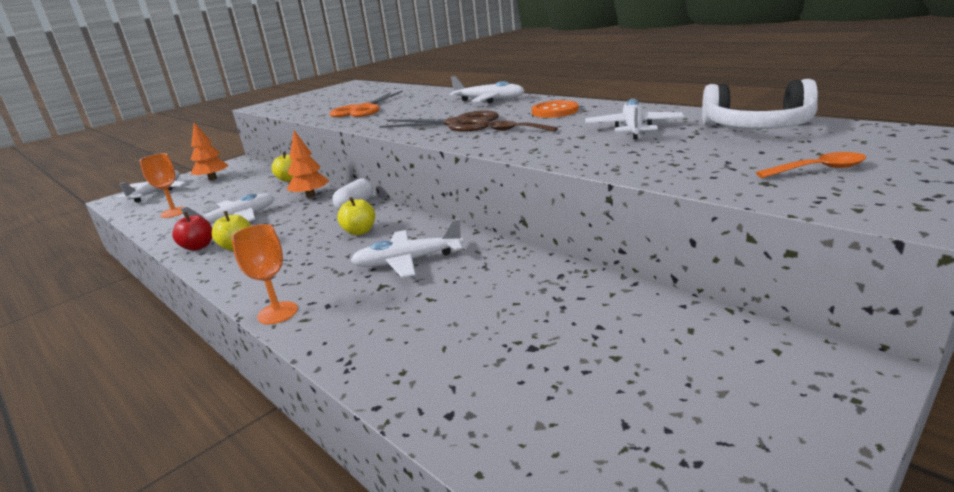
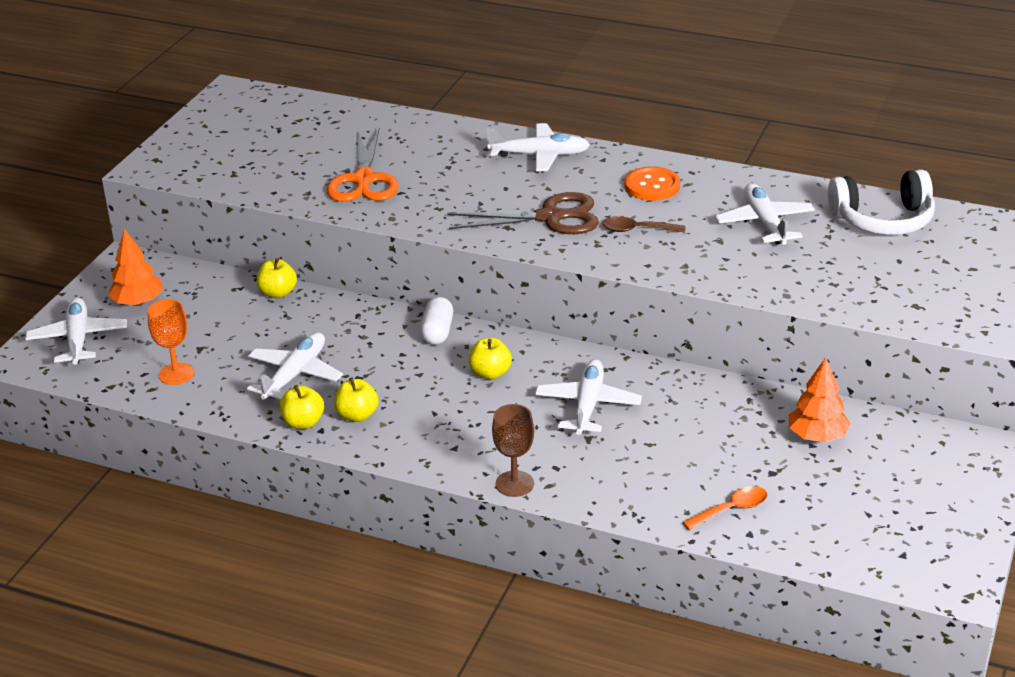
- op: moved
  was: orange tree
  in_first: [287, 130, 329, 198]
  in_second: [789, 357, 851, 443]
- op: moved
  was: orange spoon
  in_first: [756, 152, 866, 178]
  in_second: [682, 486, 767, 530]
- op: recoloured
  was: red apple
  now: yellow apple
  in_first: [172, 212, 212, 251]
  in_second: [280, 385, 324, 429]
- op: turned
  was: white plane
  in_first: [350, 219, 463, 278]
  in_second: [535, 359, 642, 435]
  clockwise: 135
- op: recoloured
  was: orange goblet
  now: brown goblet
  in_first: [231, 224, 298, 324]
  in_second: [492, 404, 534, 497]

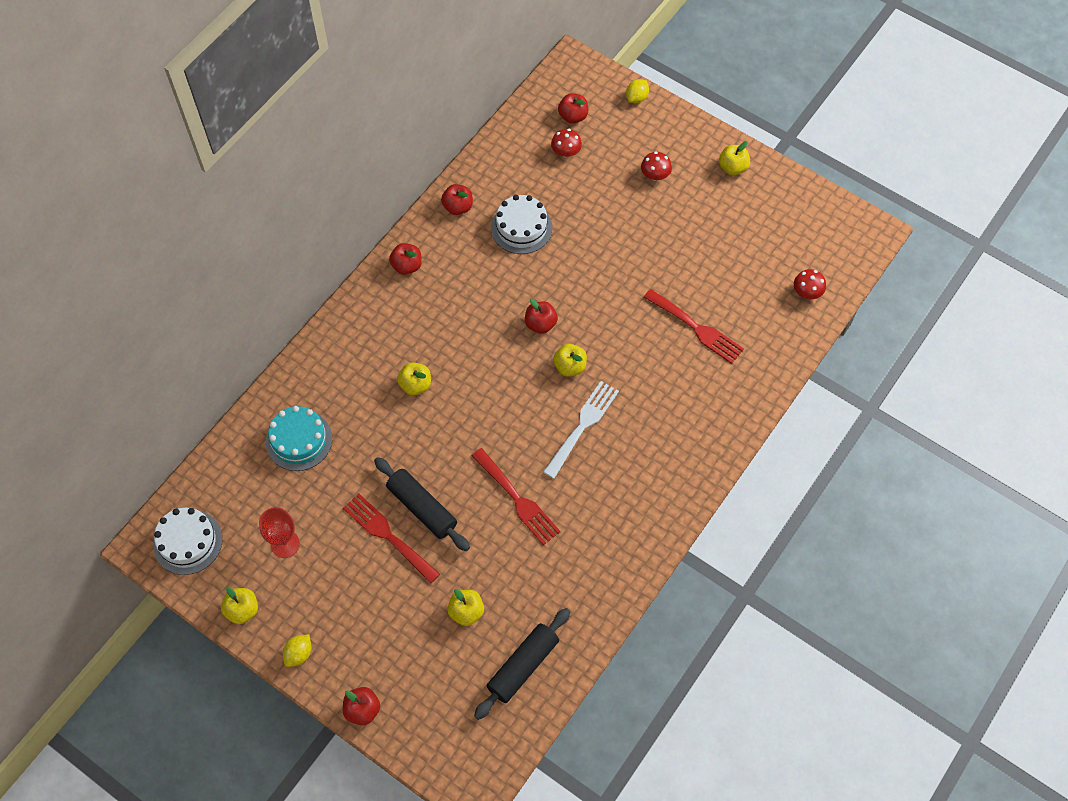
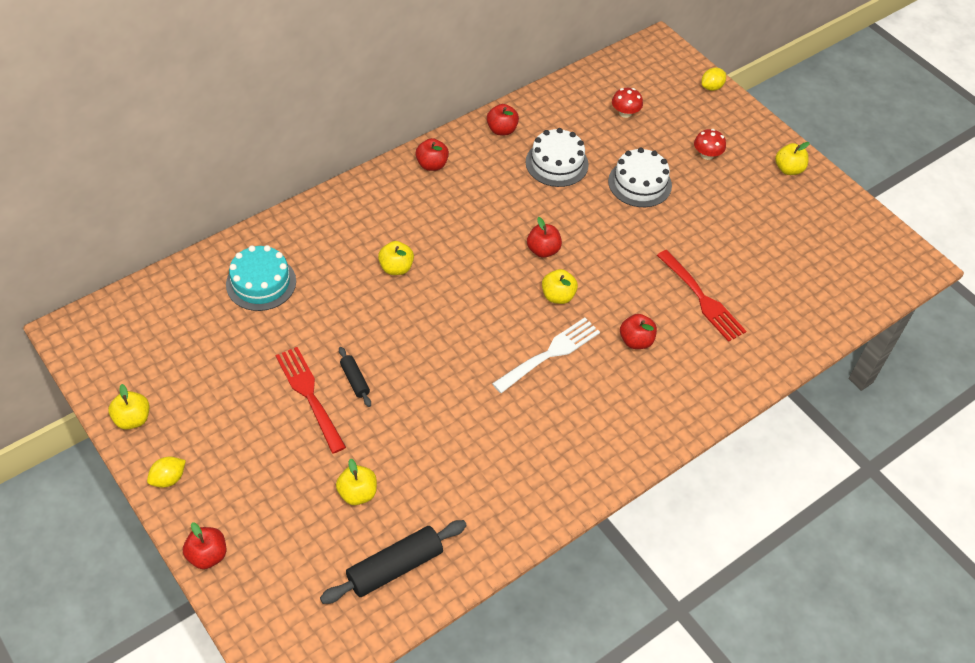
- op: moved
  was: red apple
  in_first: [558, 93, 588, 124]
  in_second: [620, 314, 657, 349]
- op: removed
  was: red mushroom
  in_first: [794, 269, 826, 299]
- op: removed
  was: red fork
  in_first: [472, 448, 561, 545]
- op: resized
  was: black rolling pin
  in_first: [374, 457, 470, 551]
  in_second: [339, 347, 371, 407]
  ratio: 0.52
- op: removed
  was: red goblet
  in_first: [259, 507, 300, 558]
- op: moved
  was: white cake
  in_first: [153, 508, 222, 575]
  in_second: [608, 148, 672, 207]

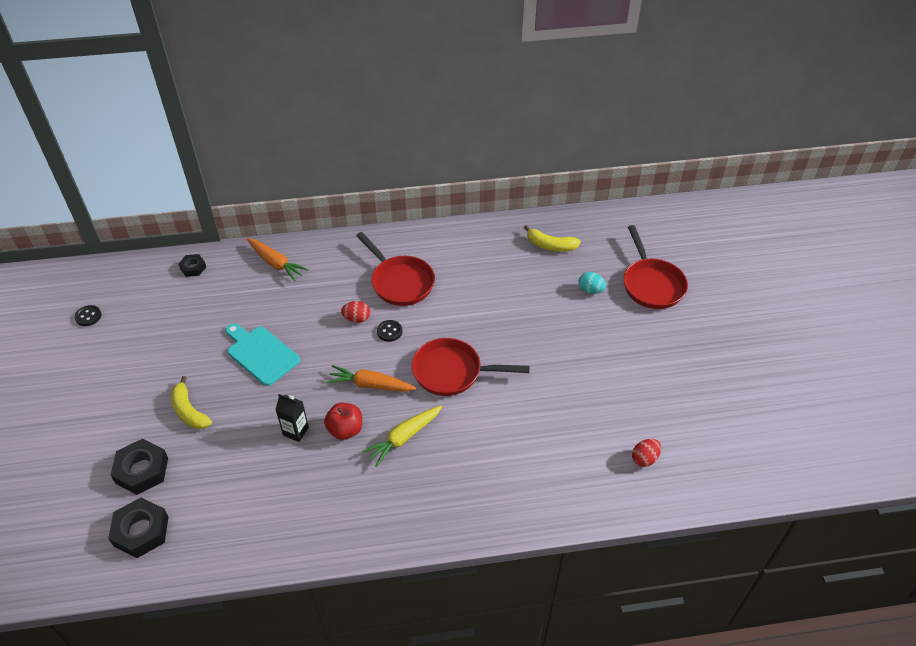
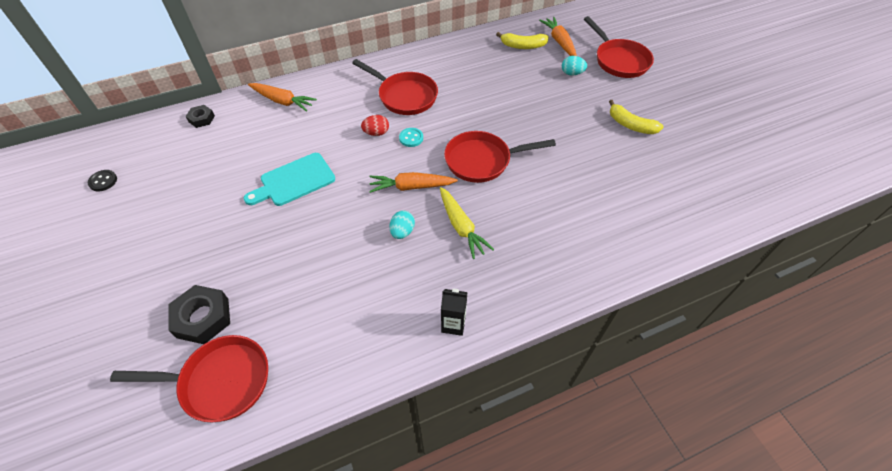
- op: recoloured
  was: black button
  now: turquoise button
  in_first: [377, 320, 402, 342]
  in_second: [399, 128, 423, 147]
- op: turned
  was: turquoise cutting board
  in_first: [226, 323, 300, 386]
  in_second: [244, 153, 335, 206]
  clockwise: -60
- op: moved
  was: yellow banana
  in_first: [171, 376, 212, 429]
  in_second: [609, 100, 664, 134]
- op: moved
  was: black carton
  in_first: [275, 394, 309, 442]
  in_second: [441, 289, 467, 336]
- op: replaced
  was: red apple
  now: turquoise egg
  in_first: [324, 403, 362, 440]
  in_second: [390, 211, 415, 239]
- op: turned
  was: yellow carrot
  in_first: [362, 406, 442, 467]
  in_second: [440, 187, 494, 259]
  clockwise: -60
- op: removed
  was: red egg
  in_first: [632, 439, 661, 467]
- op: replaced
  was: black nut
  now: red pan
  in_first: [108, 498, 169, 558]
  in_second: [110, 335, 268, 422]
- op: added
  now: orange carrot
  in_second: [539, 17, 577, 56]

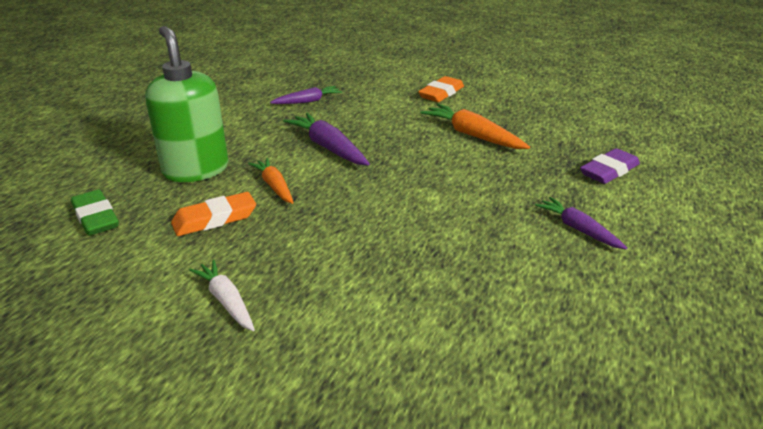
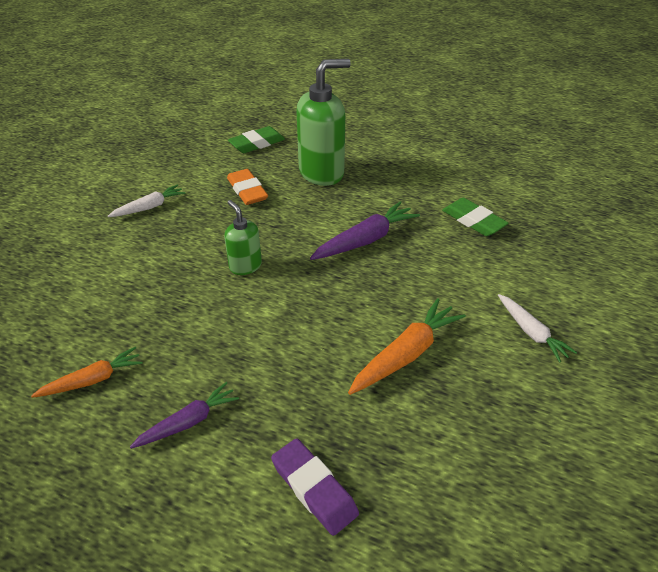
- op: replaced
  was: orange eraser
  now: white carrot
  in_first: [418, 76, 464, 102]
  in_second: [498, 294, 577, 363]
- op: replaced
  was: purple carrot
  now: green eraser
  in_first: [270, 86, 342, 104]
  in_second: [442, 198, 508, 236]
- op: moved
  was: orange carrot
  in_first: [248, 158, 294, 204]
  in_second: [31, 347, 143, 398]
- op: added
  now: green soap dispenser
  in_second: [224, 200, 262, 275]

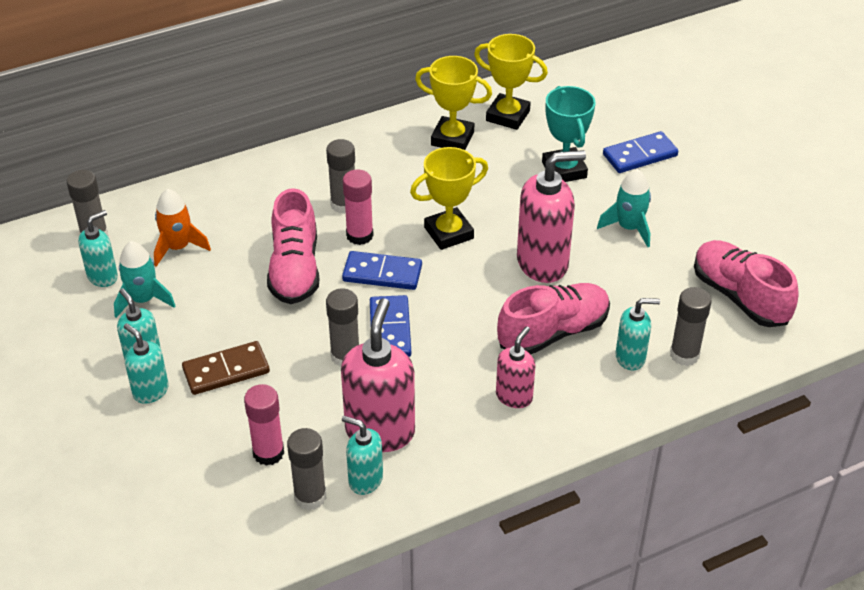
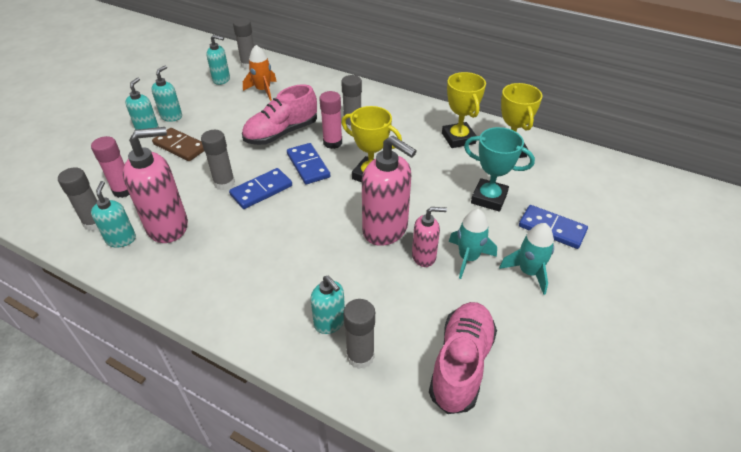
- op: turned
  was: turquoise trophy
  in_first: [542, 86, 595, 182]
  in_second: [464, 127, 535, 212]
  clockwise: 75
- op: moved
  was: turquoise rocket
  in_first: [114, 241, 175, 318]
  in_second: [499, 223, 554, 295]
- op: removed
  was: pink shoe
  in_first: [497, 283, 610, 355]
- op: moved
  was: pink soap dispenser
  in_first: [496, 326, 536, 408]
  in_second: [412, 207, 447, 267]

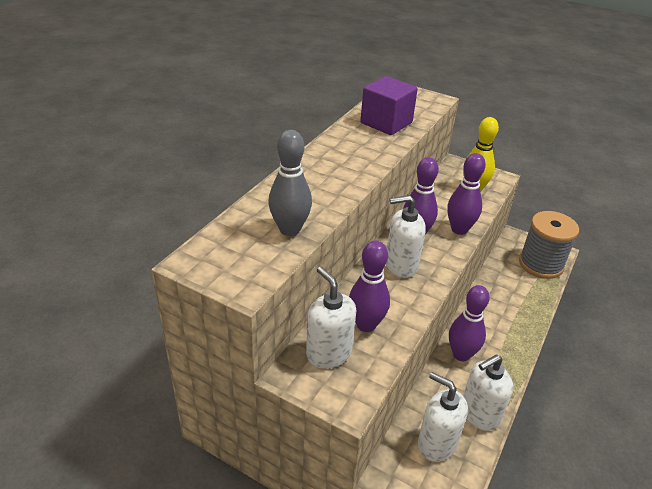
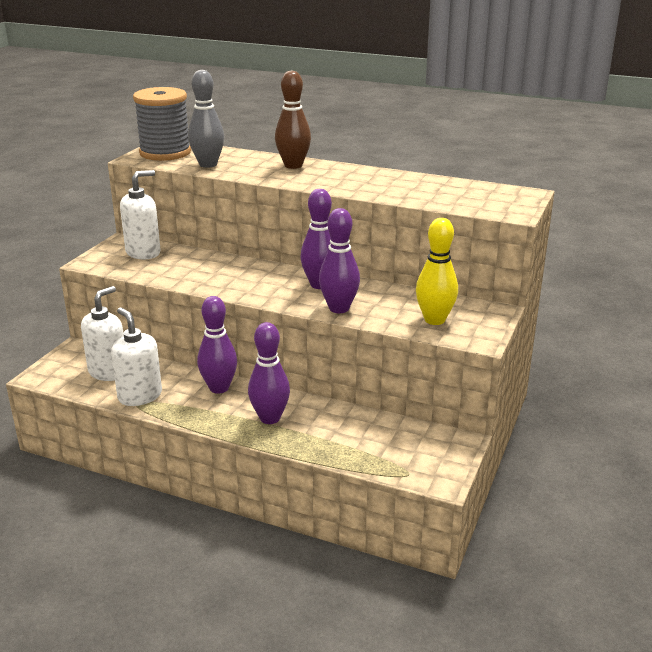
- op: removed
  was: purple cube
  in_first: [360, 76, 418, 135]
- op: removed
  was: white soap dispenser
  in_first: [386, 195, 426, 278]
- op: moved
  was: grey spool
  in_first: [519, 211, 579, 279]
  in_second: [133, 87, 191, 161]
- op: moved
  was: purple bowling pin
  in_first: [349, 241, 390, 332]
  in_second: [248, 322, 290, 424]
- op: added
  now: brown bowling pin
  in_second: [275, 70, 311, 169]

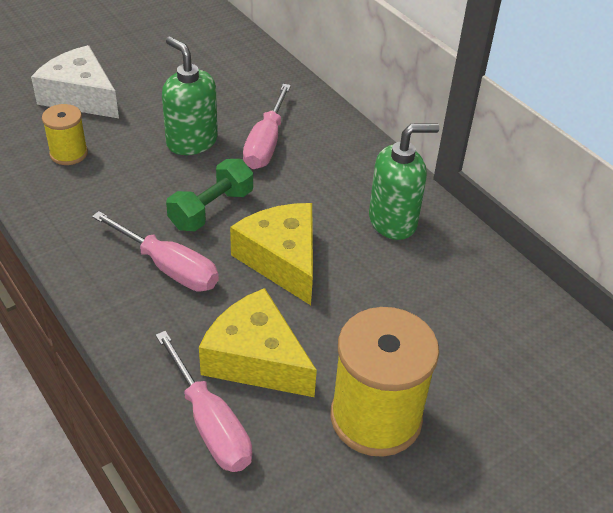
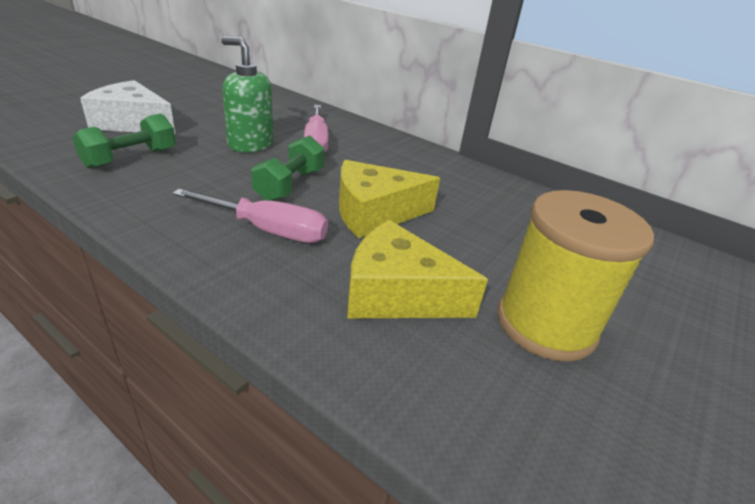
- op: replaced
  was: yellow spool
  now: green dumbbell
  in_first: [42, 104, 88, 165]
  in_second: [72, 114, 176, 169]
- op: removed
  was: green soap dispenser
  in_first: [369, 123, 439, 240]
- op: turned
  was: yellow cheese
  in_first: [230, 203, 313, 305]
  in_second: [339, 160, 440, 238]
  clockwise: -60
- op: removed
  was: pink screwdriver
  in_first: [156, 331, 252, 472]

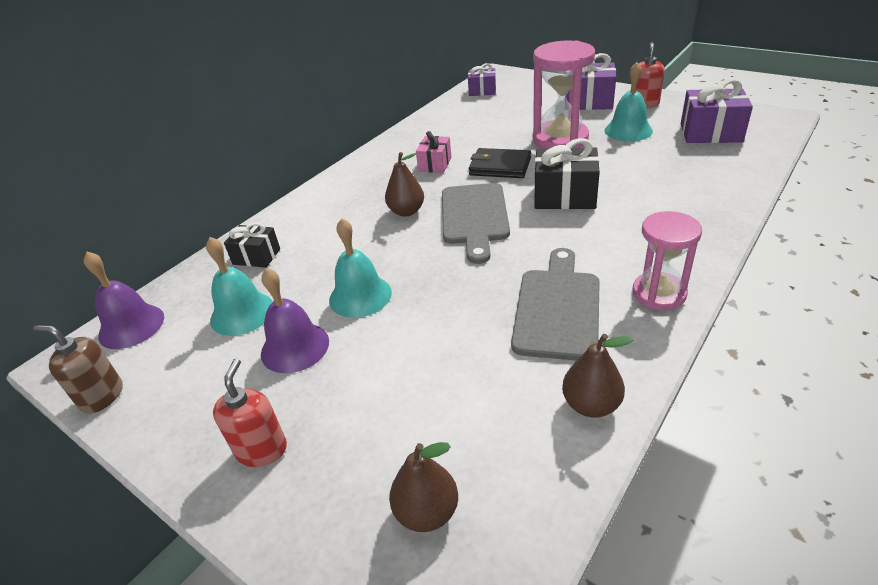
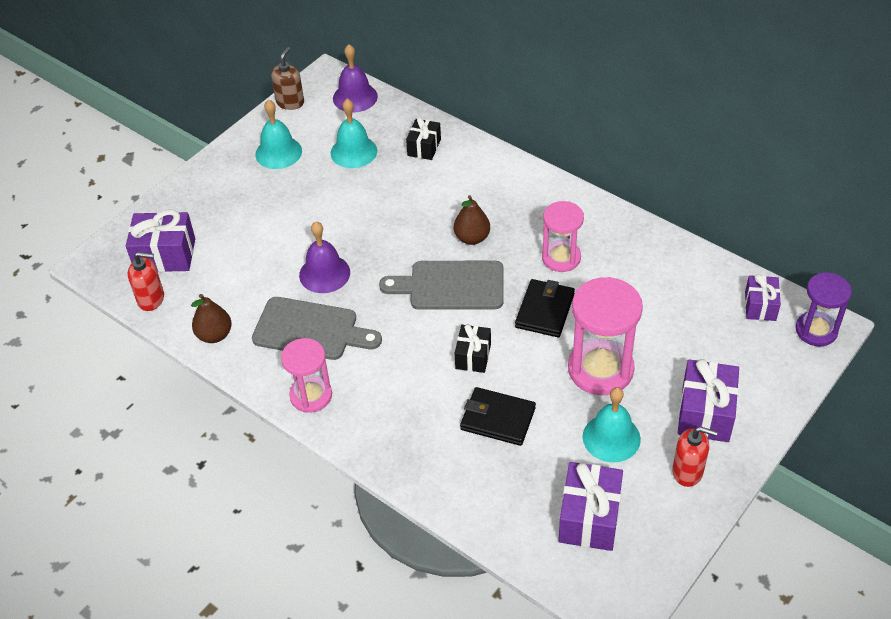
- op: replaced
  was: pink gift
  now: pink hourglass
  in_first: [416, 131, 451, 173]
  in_second: [542, 201, 584, 272]
- op: resized
  was: black gift
  in_first: [534, 138, 600, 209]
  in_second: [455, 324, 491, 373]
  ratio: 0.62
- op: moved
  was: turquoise bell
  in_first: [329, 218, 392, 318]
  in_second: [256, 100, 302, 169]
- op: moved
  was: purple bell
  in_first: [261, 268, 329, 373]
  in_second: [299, 221, 350, 293]
- op: moved
  was: red soap dispenser
  in_first: [213, 359, 287, 467]
  in_second: [128, 252, 164, 311]
- op: replaced
  was: brown pear
  now: purple gift
  in_first: [389, 442, 458, 532]
  in_second: [126, 209, 195, 272]
- op: added
  now: purple hourglass
  in_second: [796, 272, 852, 346]
- op: added
  now: black wallet
  in_second: [460, 387, 536, 446]

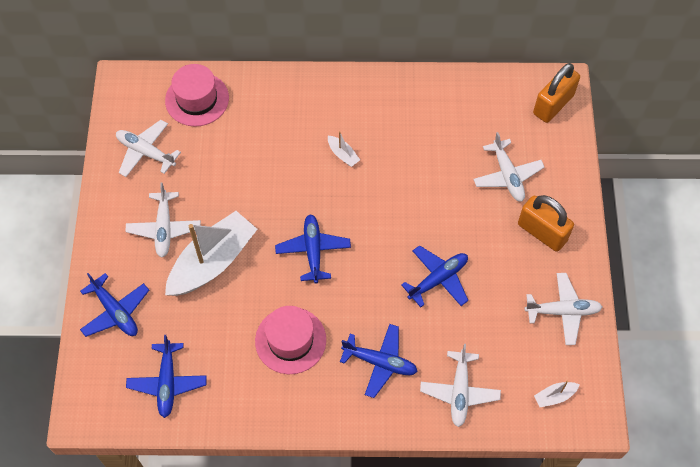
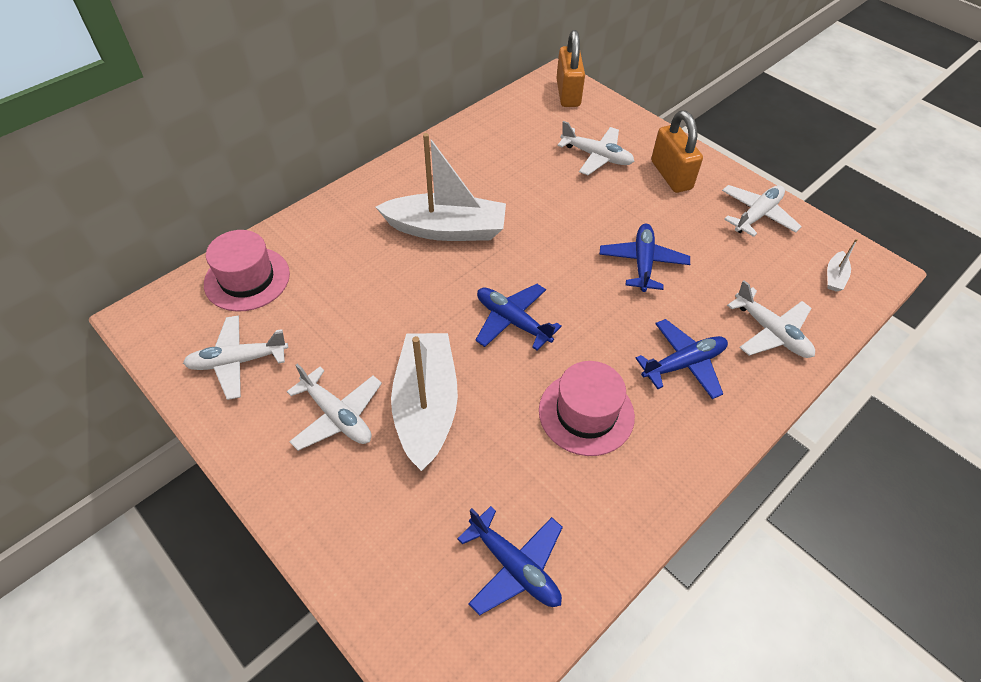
- op: resized
  was: white boat
  in_first: [328, 131, 360, 167]
  in_second: [376, 133, 506, 241]
  ratio: 2.47
- op: turned
  was: orange padlock
  in_first: [518, 195, 574, 252]
  in_second: [651, 110, 703, 193]
  clockwise: 75
- op: removed
  was: blue plane
  in_first: [80, 273, 149, 337]

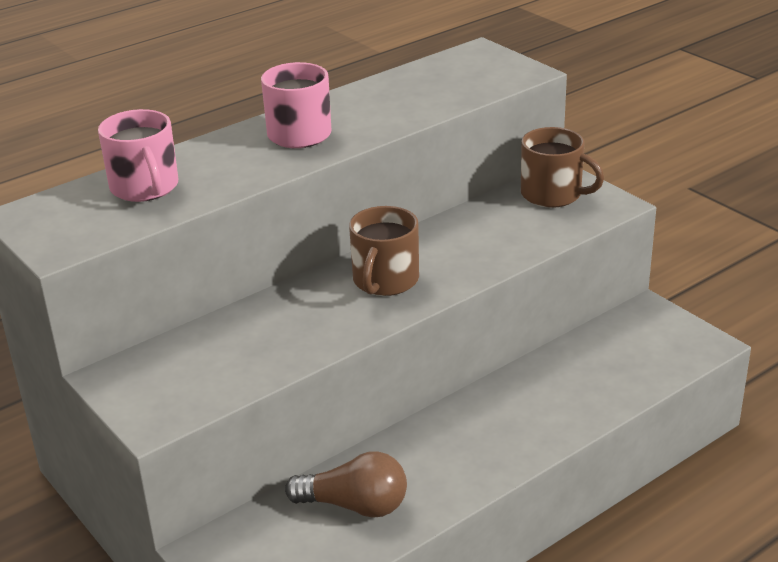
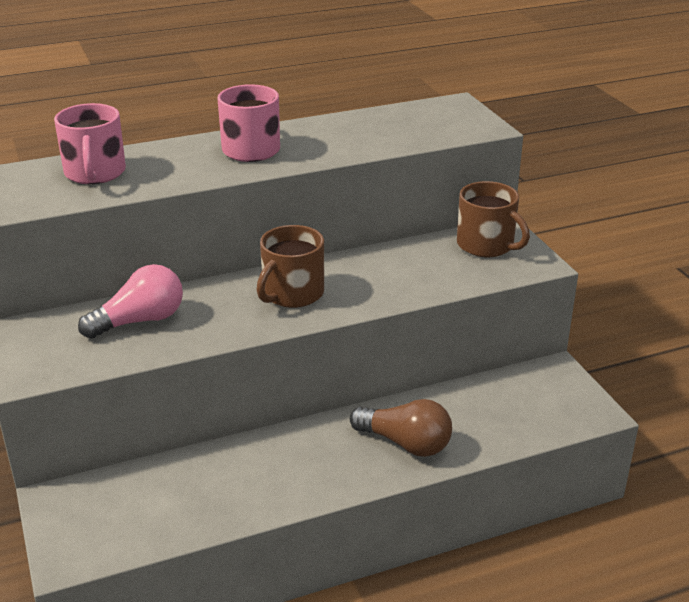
- op: moved
  was: brown light bulb
  in_first: [285, 451, 407, 518]
  in_second: [350, 399, 452, 457]
- op: added
  now: pink light bulb
  in_second: [78, 264, 183, 339]

